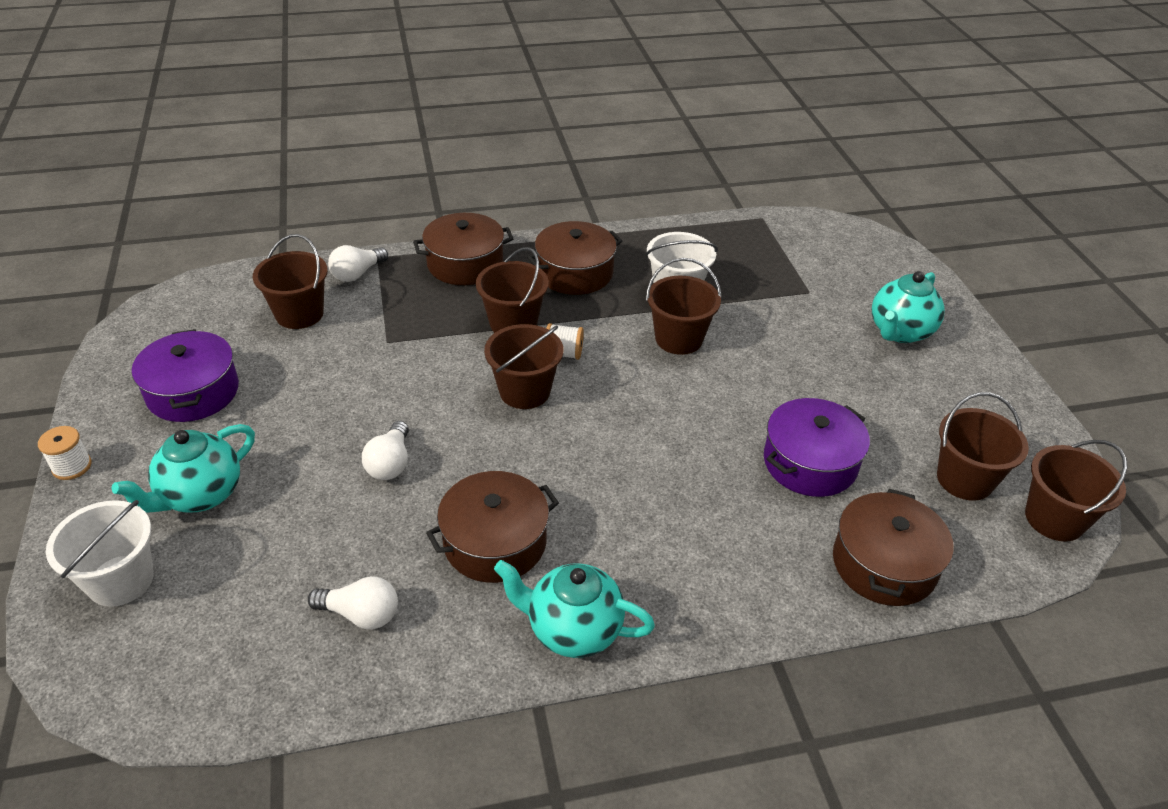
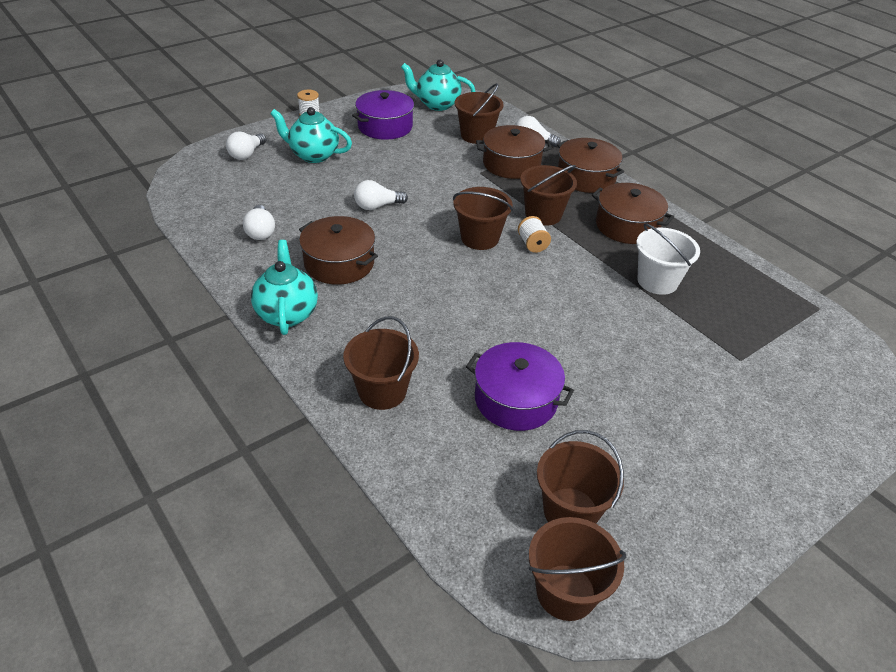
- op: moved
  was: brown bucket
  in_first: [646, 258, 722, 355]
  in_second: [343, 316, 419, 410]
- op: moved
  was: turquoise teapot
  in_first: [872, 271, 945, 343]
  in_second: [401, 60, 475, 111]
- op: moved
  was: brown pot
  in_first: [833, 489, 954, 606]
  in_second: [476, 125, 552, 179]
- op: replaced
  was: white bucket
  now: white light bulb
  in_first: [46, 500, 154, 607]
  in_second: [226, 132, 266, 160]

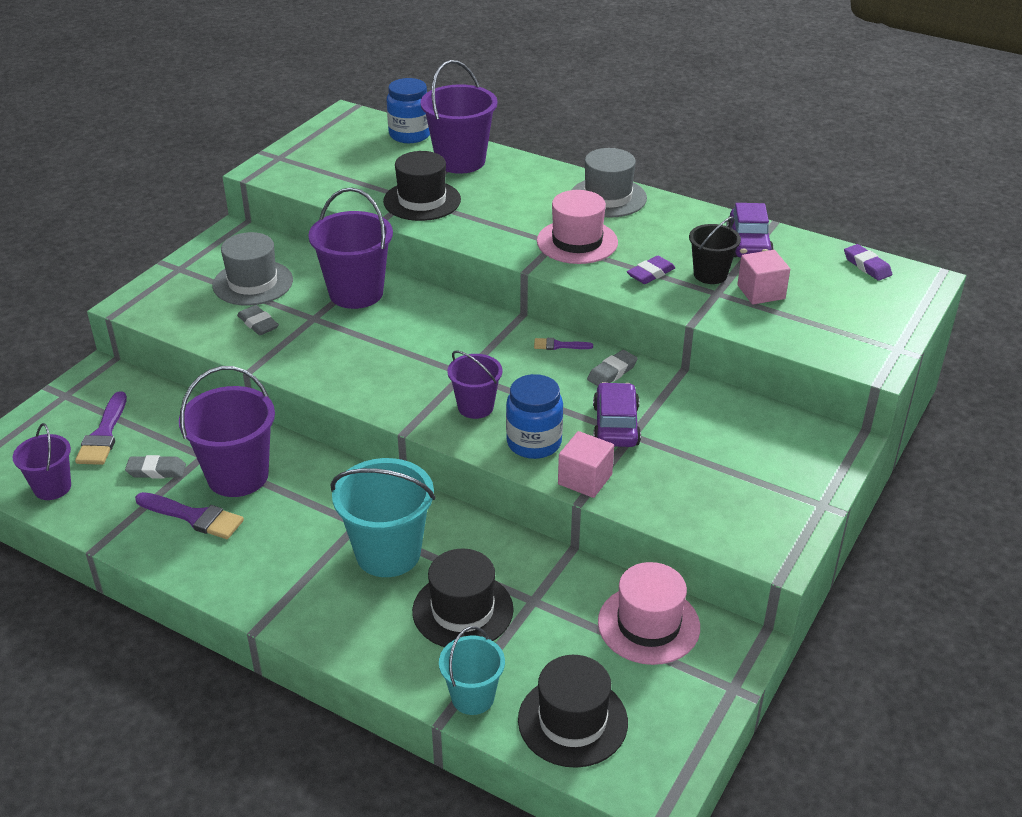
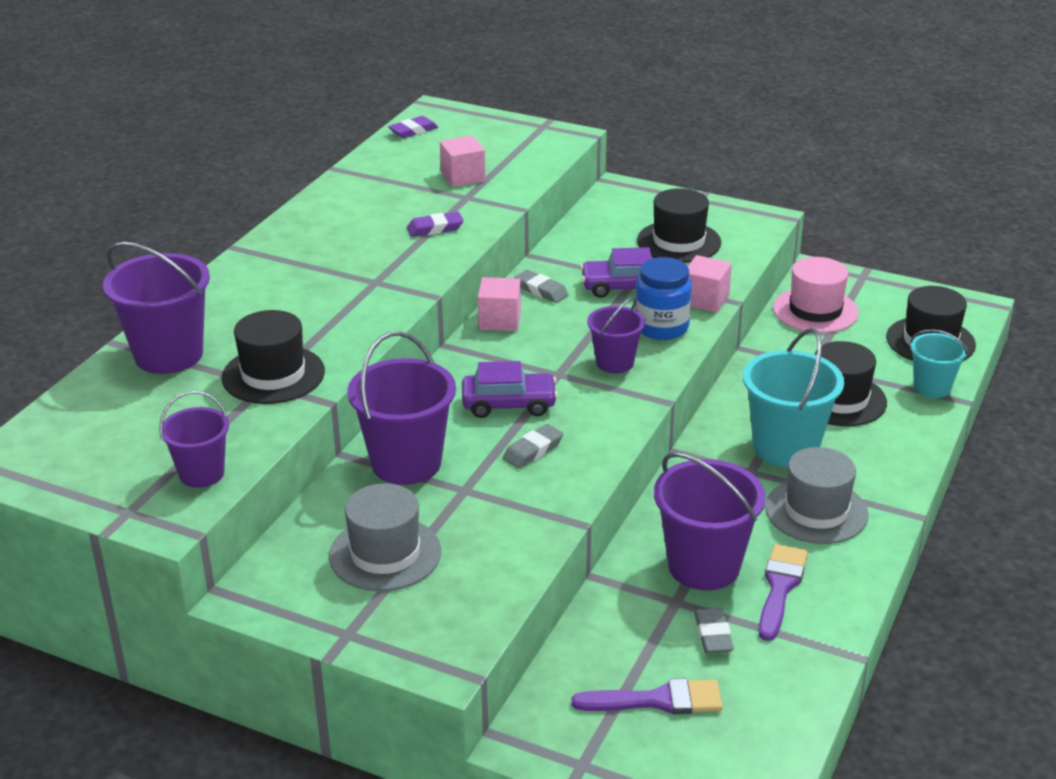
- op: removed
  was: blue jar
  in_first: [387, 78, 430, 143]
- op: moved
  was: grey hat
  in_first: [572, 148, 647, 218]
  in_second: [765, 447, 869, 544]
- op: removed
  was: pink hat
  in_first: [537, 190, 618, 264]
- op: moved
  was: purple car
  in_first: [726, 203, 774, 258]
  in_second: [462, 361, 558, 418]
- op: removed
  was: black bucket
  in_first: [689, 217, 741, 284]
- op: turned
  was: purple eraser
  in_first: [627, 256, 675, 284]
  in_second: [407, 212, 464, 237]
  clockwise: -60
- op: moved
  was: grey eraser
  in_first: [237, 305, 279, 335]
  in_second: [503, 424, 563, 469]
- op: replaced
  was: purple brush
  now: pink cube
  in_first: [534, 338, 593, 350]
  in_second: [478, 277, 521, 331]
- op: moved
  was: purple bucket
  in_first: [12, 423, 71, 500]
  in_second: [159, 391, 229, 488]
- op: added
  now: black hat
  in_second: [637, 188, 721, 263]

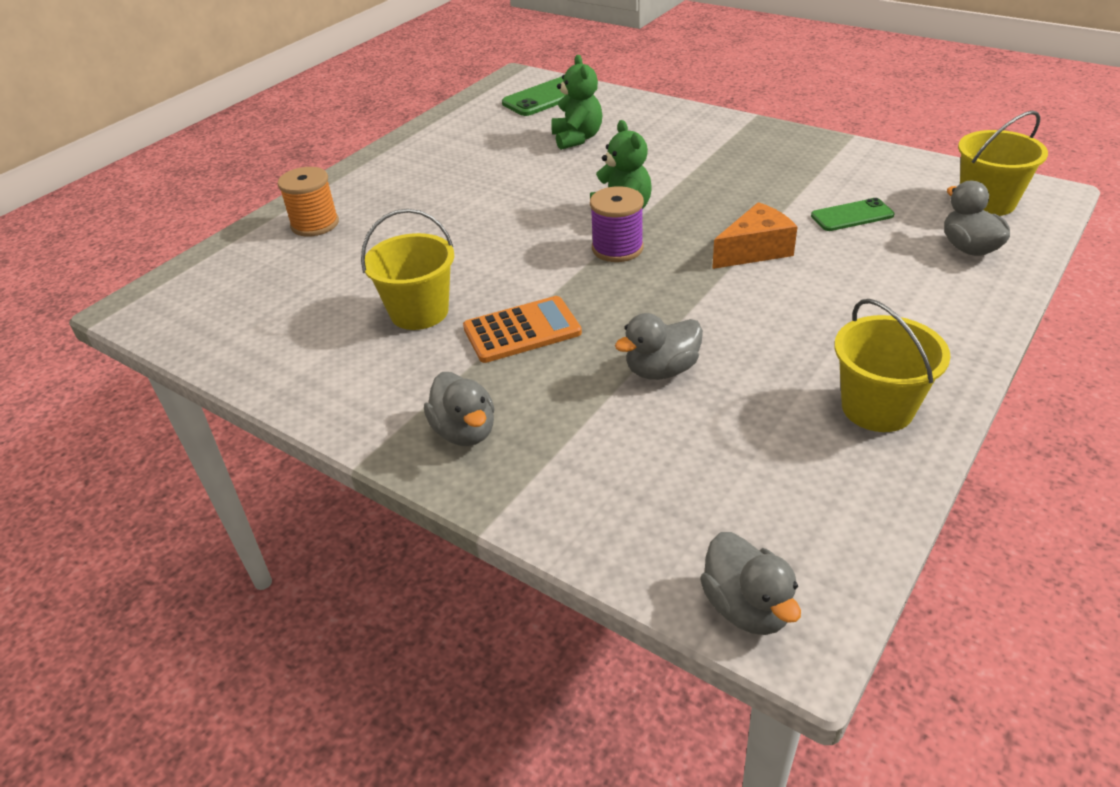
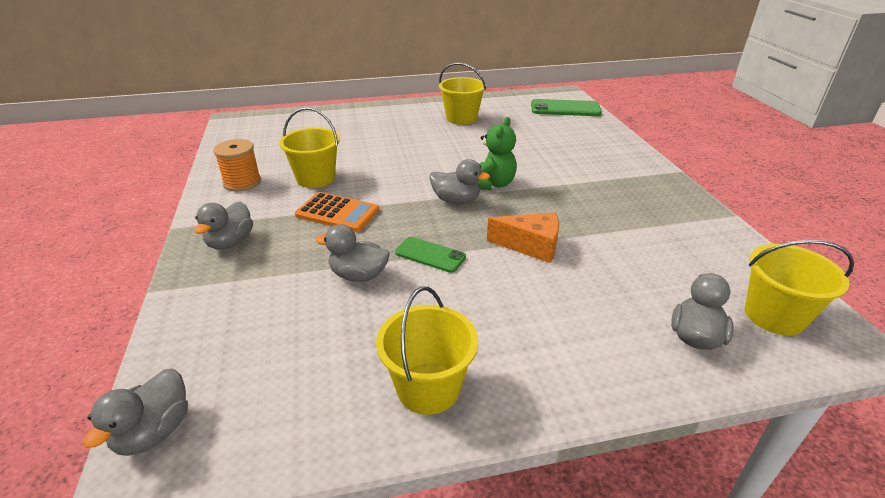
- op: removed
  was: green teddy bear
  in_first: [551, 55, 603, 150]
- op: moved
  was: orange spool
  in_first: [278, 167, 339, 237]
  in_second: [213, 139, 261, 191]
- op: replaced
  was: purple spool
  now: grey duck
  in_first: [590, 186, 644, 262]
  in_second: [430, 159, 490, 204]
- op: moved
  was: green phone
  in_first: [811, 198, 894, 231]
  in_second: [395, 237, 466, 273]
- op: added
  now: yellow bucket
  in_second: [439, 63, 486, 125]

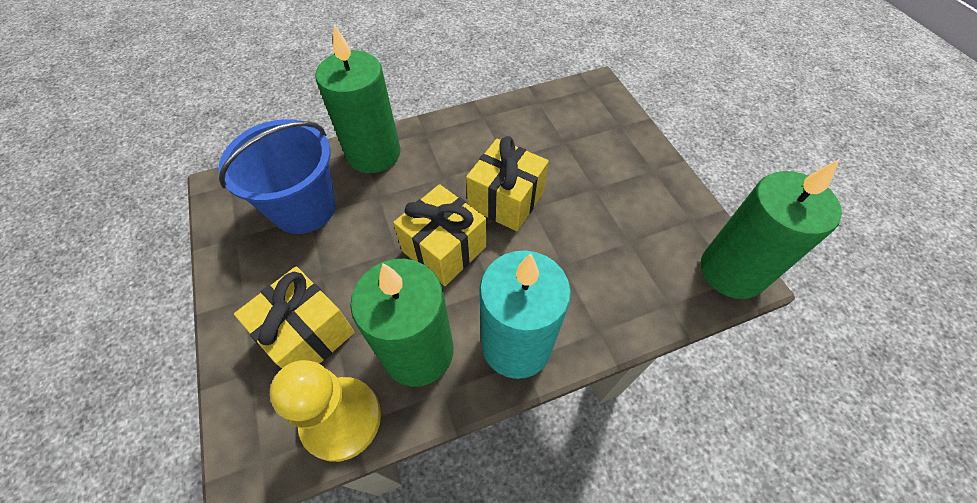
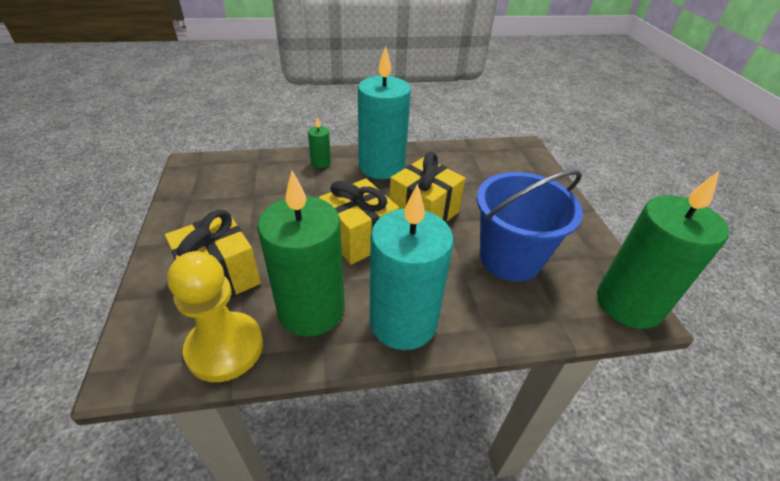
- op: resized
  was: green candle
  in_first: [315, 25, 401, 173]
  in_second: [308, 117, 331, 168]
  ratio: 0.43
- op: moved
  was: blue bucket
  in_first: [218, 119, 336, 234]
  in_second: [477, 170, 583, 282]
- op: added
  now: turquoise candle
  in_second: [358, 46, 411, 179]

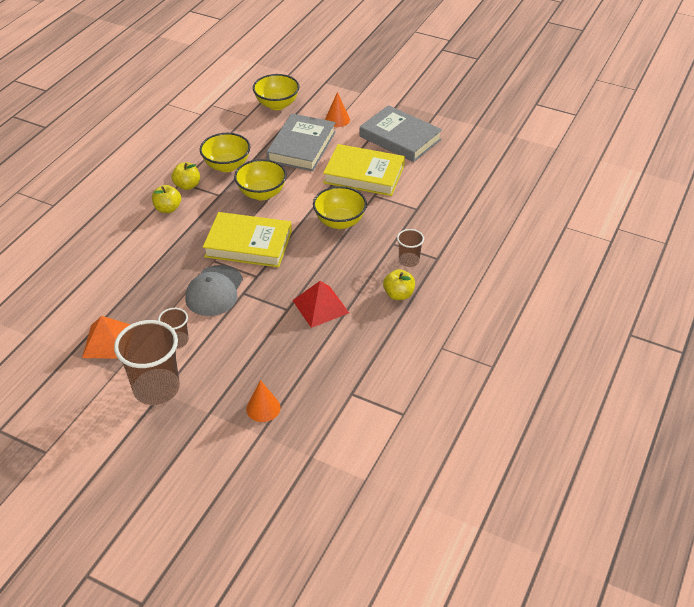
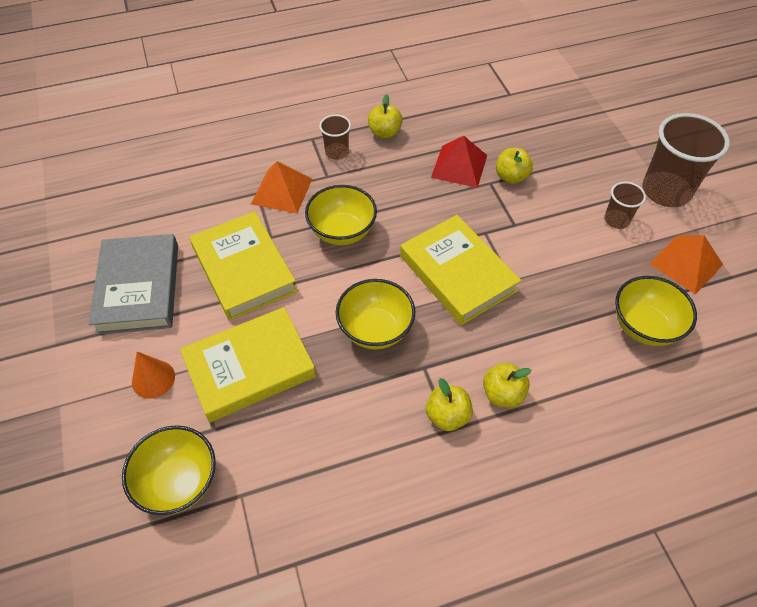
- op: recoloured
  was: grey book
  now: yellow book
  in_first: [266, 113, 336, 171]
  in_second: [180, 307, 316, 422]
- op: moved
  was: yellow bowl
  in_first: [200, 133, 250, 172]
  in_second: [615, 276, 697, 346]
- op: removed
  was: grey cap
  in_first: [185, 265, 243, 316]
- op: removed
  was: orange cone
  in_first: [246, 380, 281, 422]
- op: added
  now: yellow apple
  in_second: [496, 148, 533, 184]
- op: added
  now: orange pyramid
  in_second: [251, 161, 312, 214]

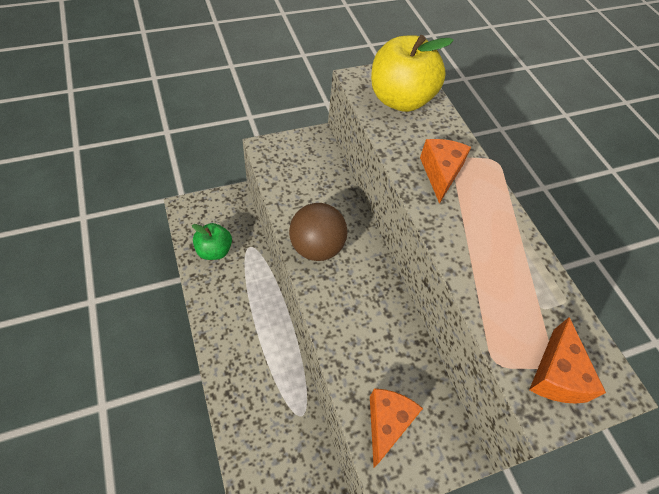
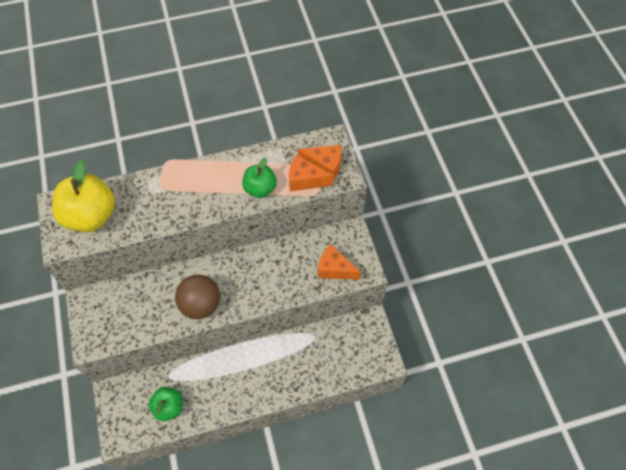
- op: moved
  was: orange cheese
  in_first: [420, 139, 471, 204]
  in_second: [289, 155, 333, 191]
- op: added
  now: green apple
  in_second: [242, 157, 277, 198]

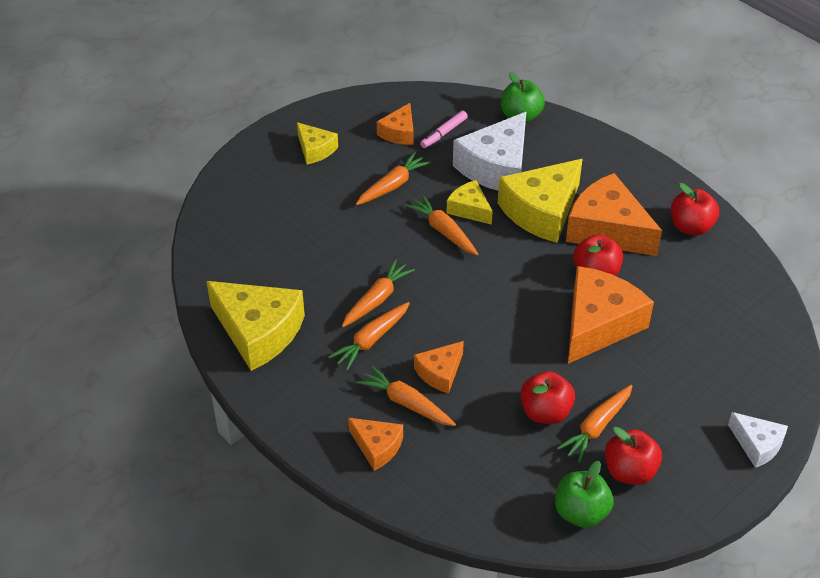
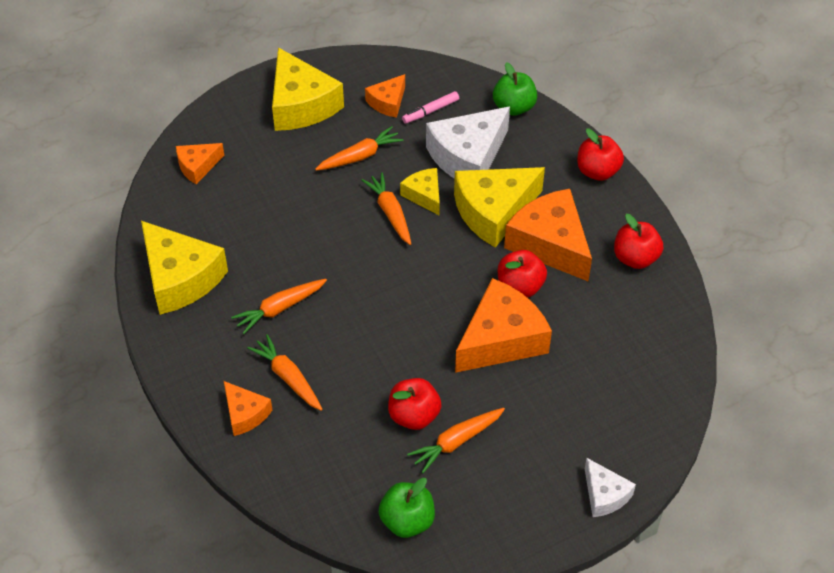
- op: resized
  was: yellow cheese
  in_first: [297, 122, 338, 164]
  in_second: [272, 47, 344, 131]
  ratio: 1.89
- op: removed
  was: orange carrot
  in_first: [342, 259, 415, 327]
- op: moved
  was: orange cheese
  in_first: [414, 341, 464, 394]
  in_second: [176, 143, 224, 184]
- op: moved
  was: red apple
  in_first: [605, 427, 662, 485]
  in_second: [577, 128, 624, 181]

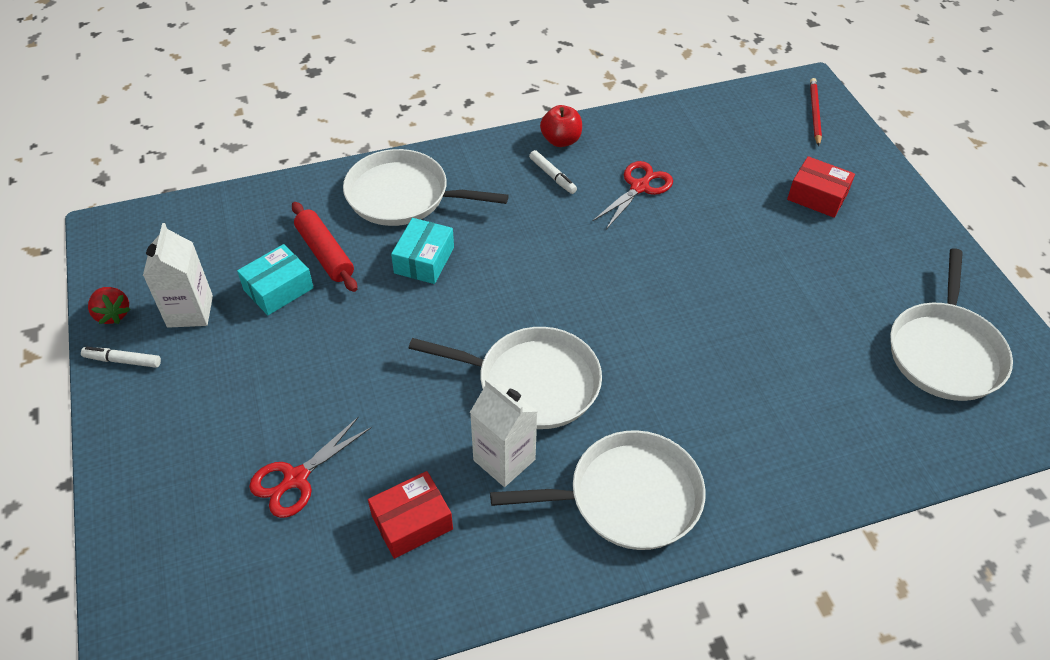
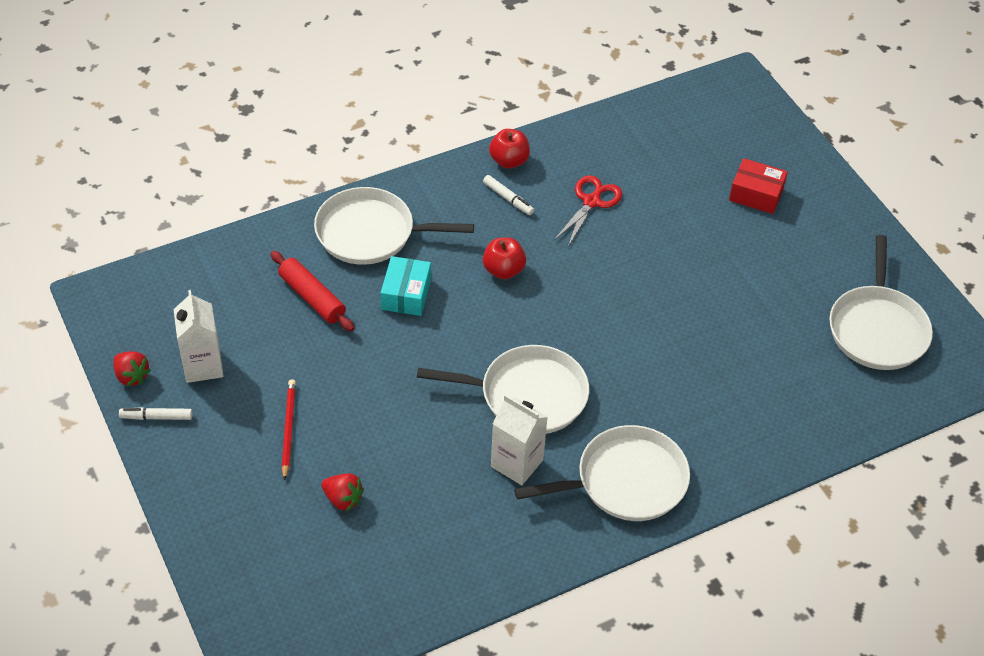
- op: moved
  was: red pencil
  in_first: [810, 78, 822, 146]
  in_second: [282, 379, 296, 481]
- op: removed
  was: turquoise box
  in_first: [237, 244, 314, 315]
- op: replaced
  was: red scissors
  now: red strawberry
  in_first: [249, 416, 372, 518]
  in_second: [321, 473, 364, 511]
- op: removed
  was: red box
  in_first: [368, 471, 453, 559]
- op: added
  now: red apple
  in_second: [483, 237, 526, 279]

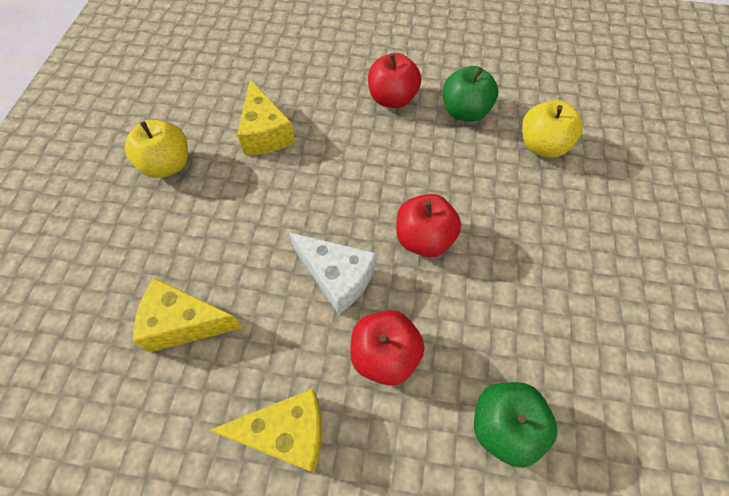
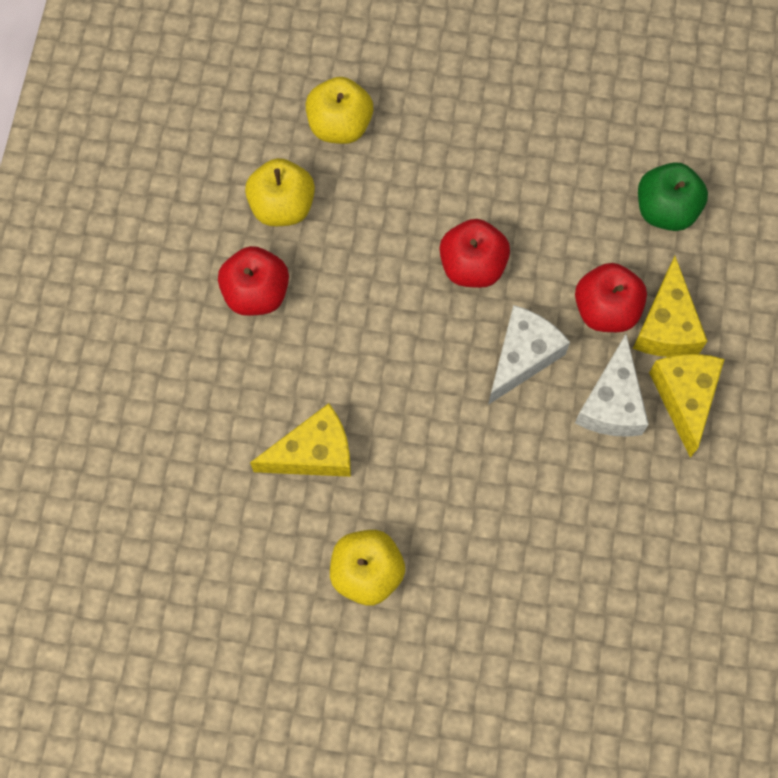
- op: recoloured
  was: green apple
  now: yellow apple
  in_first: [443, 66, 498, 122]
  in_second: [245, 158, 315, 226]
- op: moved
  was: yellow cheese
  in_first: [133, 278, 243, 353]
  in_second: [633, 256, 707, 357]
- op: added
  now: white cheese
  in_second: [575, 334, 649, 437]

